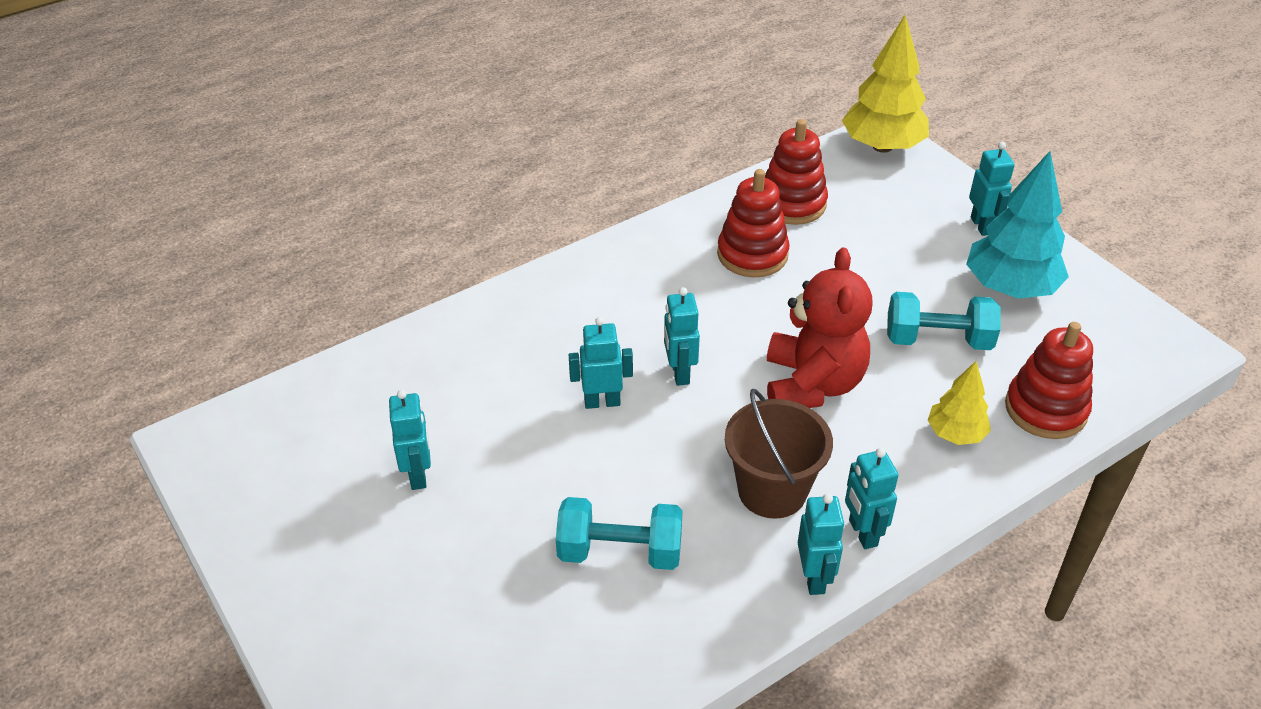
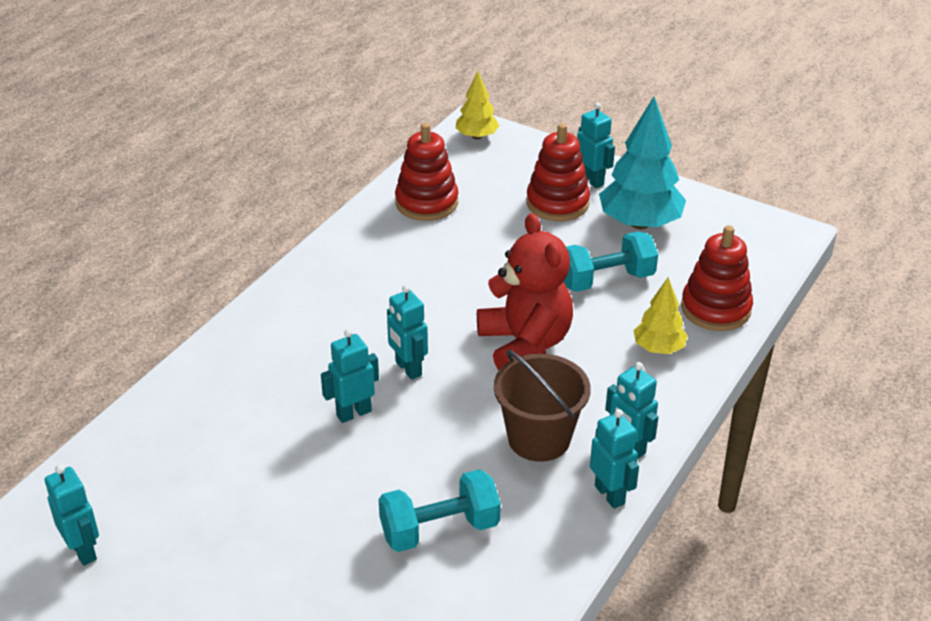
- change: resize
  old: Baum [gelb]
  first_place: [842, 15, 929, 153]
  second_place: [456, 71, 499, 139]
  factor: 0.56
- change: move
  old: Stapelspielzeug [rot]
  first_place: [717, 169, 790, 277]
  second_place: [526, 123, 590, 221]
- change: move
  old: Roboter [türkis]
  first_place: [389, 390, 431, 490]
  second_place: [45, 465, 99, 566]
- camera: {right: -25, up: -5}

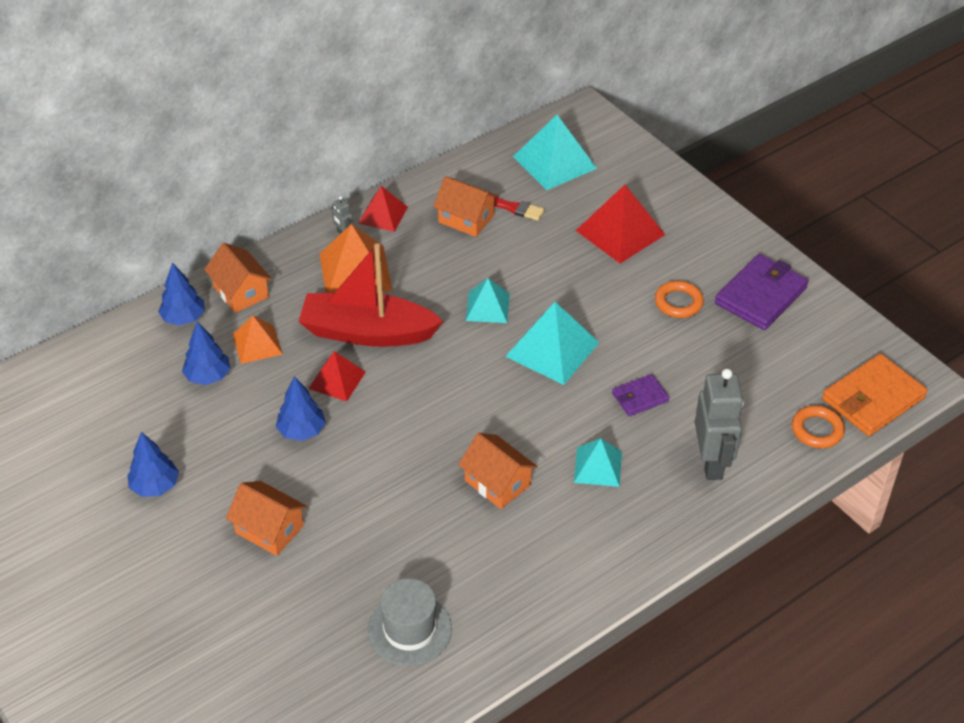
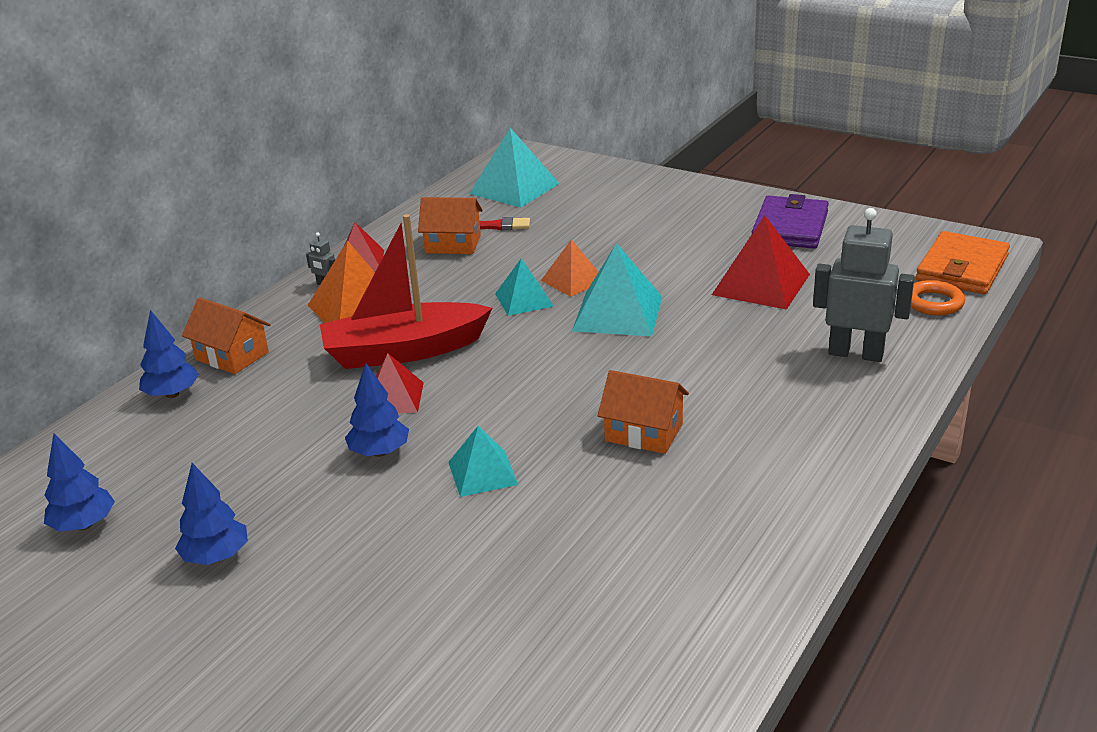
- change: move
  old: Pyramide [rot]
  first_place: [576, 185, 666, 264]
  second_place: [712, 215, 810, 310]
- change: delete
  old: Ring [orange]
  first_place: [655, 281, 704, 318]
- change: move
  old: Pyramide [orange]
  first_place: [233, 315, 283, 364]
  second_place: [541, 239, 598, 297]
- change: move
  old: Baum [blau]
  first_place: [182, 321, 231, 385]
  second_place: [44, 434, 115, 532]
- change: rotate
  old: Roboter [grau]
  first_place: [695, 369, 744, 480]
  second_place: [813, 208, 915, 362]
  degrees: -45
- change: delete
  old: Geldbörse [lila]
  first_place: [612, 374, 670, 416]
- change: move
  old: Pyramide [türkis]
  first_place: [574, 438, 622, 487]
  second_place: [448, 426, 519, 497]
- change: delete
  old: Haus [orange]
  first_place: [226, 481, 307, 556]
- change: delete
  old: Hut [grau]
  first_place: [368, 578, 452, 666]
- camera: {right: -20, up: -15}

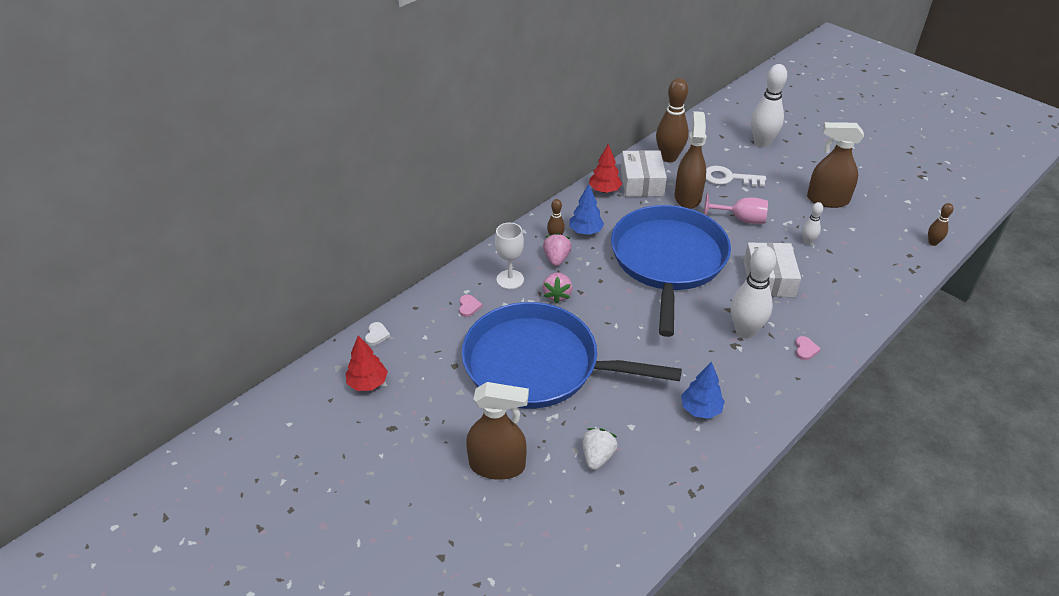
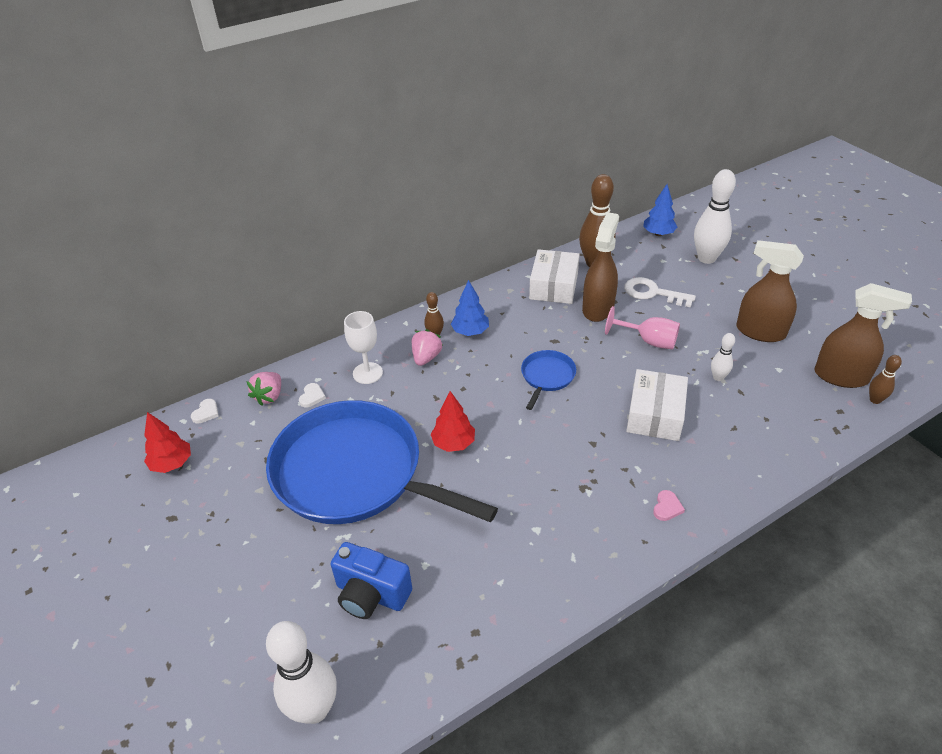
- change: move
  old: Baum [rot]
  first_place: [589, 144, 622, 193]
  second_place: [431, 391, 475, 452]
- change: resize
  old: Pfanne [blau]
  first_place: [611, 205, 731, 337]
  second_place: [521, 350, 576, 410]
  factor: 0.41
- change: move
  old: Bowlingkegel [weiß]
  first_place: [731, 246, 776, 339]
  second_place: [266, 621, 337, 724]
- change: move
  old: Erdbeere [rosa]
  first_place: [542, 272, 573, 304]
  second_place: [247, 372, 281, 406]
- change: recolor
  old: Herz [rosa]
  new: Herz [weiß]
  first_place: [459, 295, 482, 317]
  second_place: [299, 383, 326, 407]
- change: move
  old: Baum [blau]
  first_place: [681, 362, 725, 419]
  second_place: [643, 184, 677, 236]
- change: move
  old: Sprühflasche [braun]
  first_place: [466, 382, 529, 480]
  second_place: [814, 283, 912, 388]
- change: replace
  old: Erdbeere [weiß]
  new: Kamera [blau]
  first_place: [582, 428, 618, 470]
  second_place: [331, 542, 412, 619]
- camera: {right: 15, up: 0}

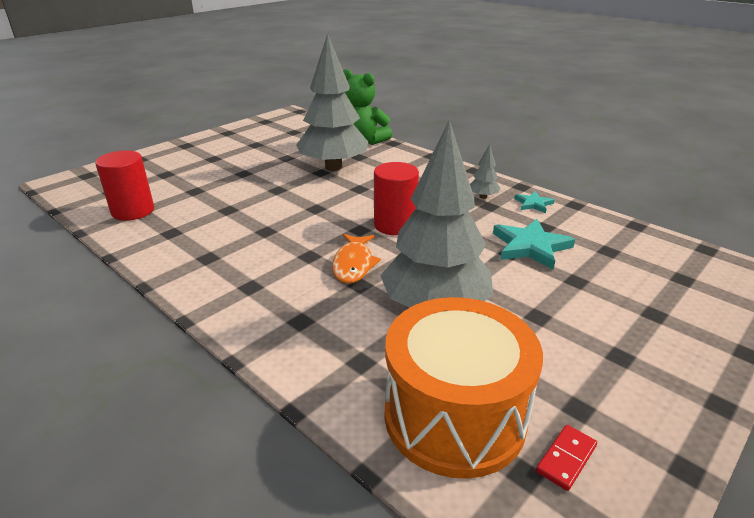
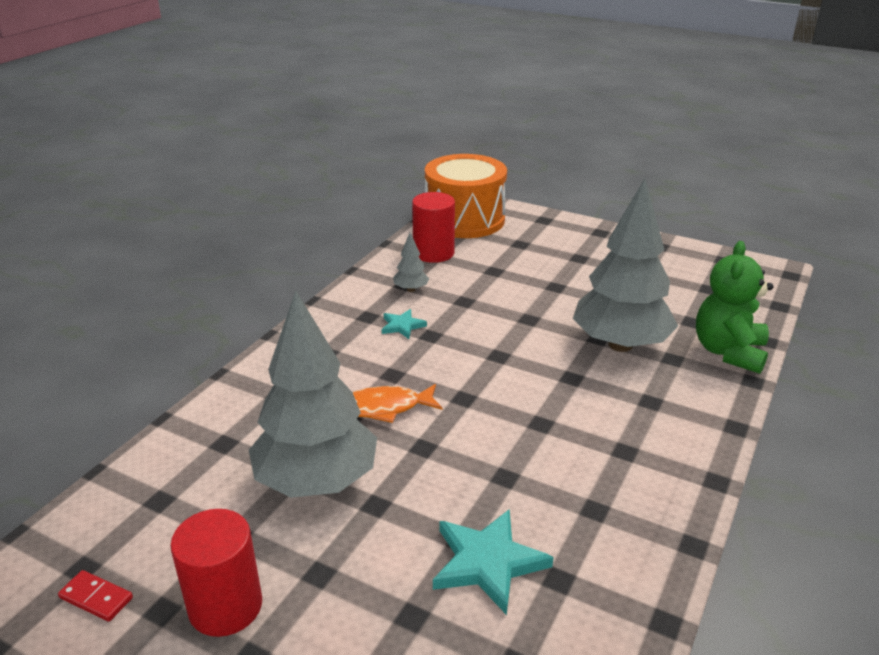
- change: move
  old: Baum [grau]
  first_place: [470, 144, 500, 199]
  second_place: [393, 233, 430, 292]
- change: move
  old: Vollzylinder [rot]
  first_place: [374, 162, 419, 235]
  second_place: [170, 509, 262, 637]
- change: move
  old: Stern [türkis]
  first_place: [514, 191, 555, 213]
  second_place: [382, 309, 427, 339]
- change: move
  old: Trommel [orange]
  first_place: [385, 297, 543, 479]
  second_place: [425, 154, 507, 238]
- camera: {right: 75, up: 0}

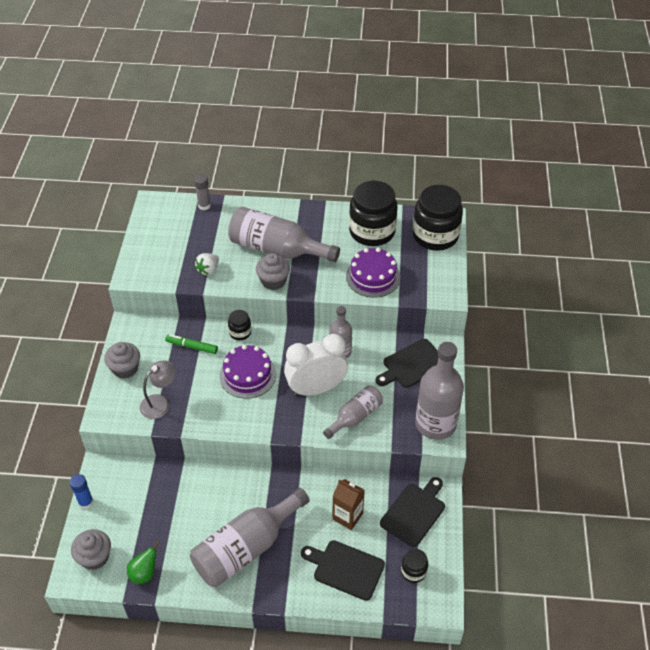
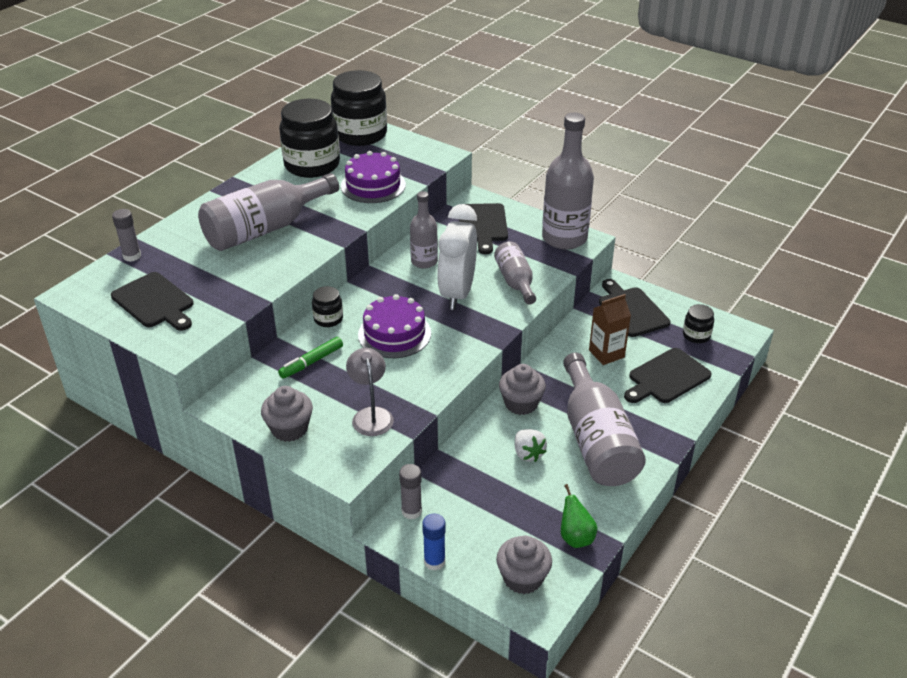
- change: move
  old: Erdbeere [weiß]
  first_place: [195, 253, 219, 276]
  second_place: [515, 429, 547, 462]
- change: move
  old: Muffin [grau]
  first_place: [256, 253, 290, 290]
  second_place: [499, 364, 546, 415]
- change: insert
  new: Schneidebrett [schwarz]
  second_place: [111, 272, 194, 331]
- change: insert
  new: Klebestift [grau]
  second_place: [399, 464, 422, 520]
- camera: {right: -60, up: -10}

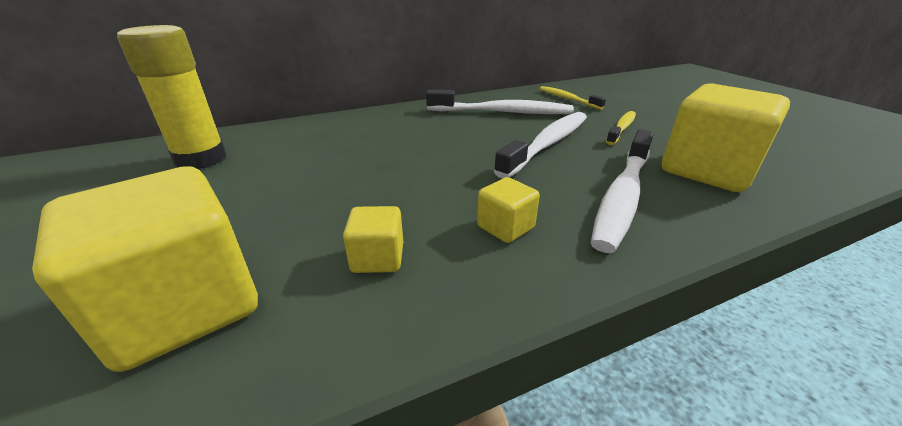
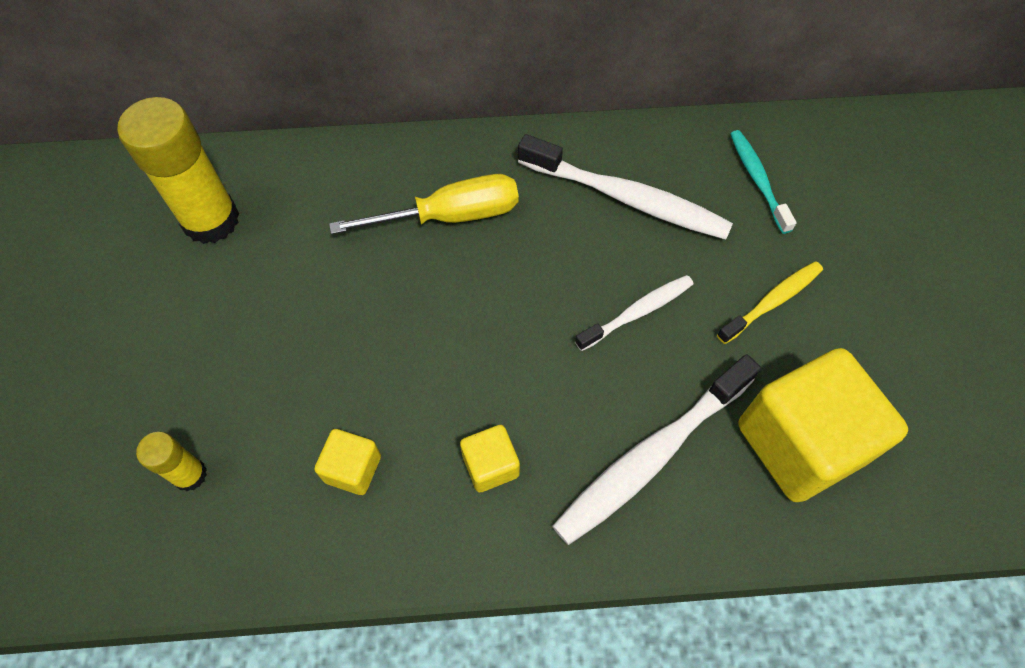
- change: recolor
  old: Zahnbürste [gelb]
  new: Zahnbürste [türkis]
  first_place: [540, 86, 606, 110]
  second_place: [730, 130, 797, 234]
- change: resize
  old: Zahnbürste [weiß]
  first_place: [494, 112, 587, 179]
  second_place: [575, 275, 694, 351]
  factor: 0.58
- change: replace
  old: Kubus [gelb]
  new: Klebestift [gelb]
  first_place: [32, 166, 258, 372]
  second_place: [136, 432, 207, 491]
- change: insert
  new: Schraubenzieher [gelb]
  second_place: [329, 174, 519, 234]
- camera: {right: 20, up: 30}

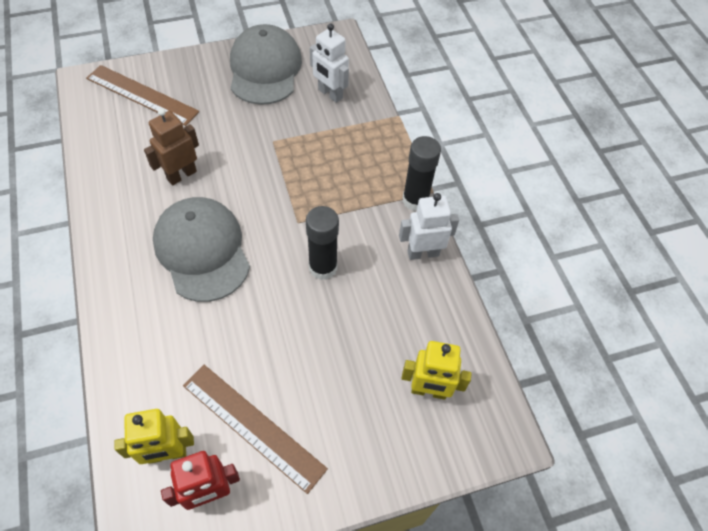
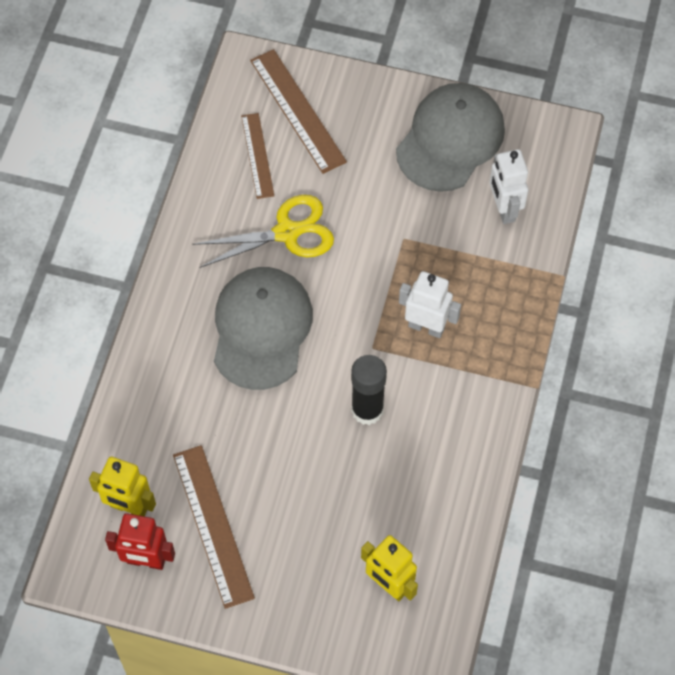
- change: replace
  old: Roboter [braun]
  new: Schere [gelb]
  first_place: [144, 108, 199, 185]
  second_place: [192, 195, 334, 268]
- change: delete
  old: Klebestift [schwarz]
  first_place: [403, 136, 441, 211]
- change: move
  old: Roboter [weiß]
  first_place: [399, 193, 459, 260]
  second_place: [399, 271, 461, 338]
- change: insert
  new: Lineal [braun]
  second_place: [241, 113, 274, 199]
- camera: {right: 35, up: 5}

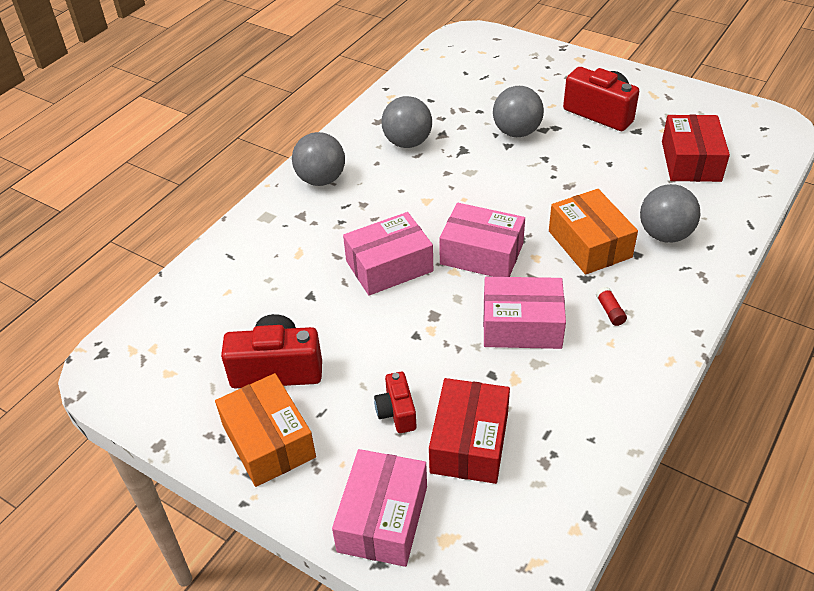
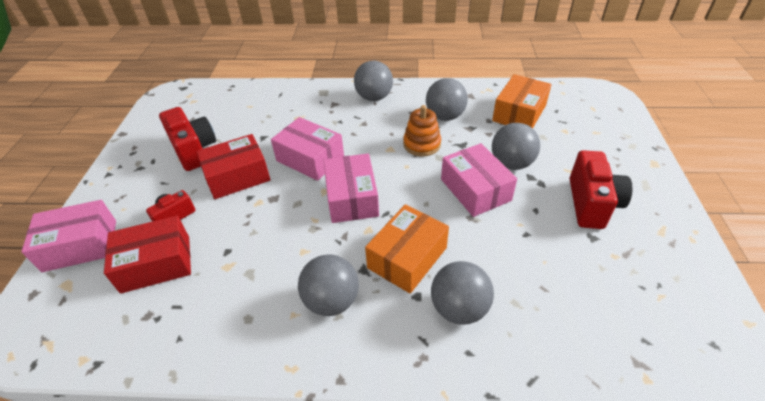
- change: move
  old: Schachtel [rot]
  first_place: [662, 115, 730, 182]
  second_place: [196, 134, 270, 199]
- change: move
  old: Schachtel [rosa]
  first_place: [483, 277, 566, 349]
  second_place: [441, 143, 517, 217]
- change: replace
  old: Klebestift [rot]
  new: Ball [grau]
  first_place: [596, 287, 627, 326]
  second_place: [298, 255, 359, 316]
- change: move
  old: Schachtel [orange]
  first_place: [215, 373, 316, 487]
  second_place: [492, 74, 552, 128]
- change: insert
  new: Stapelspielzeug [orange]
  second_place: [403, 105, 441, 156]
- camera: {right: 60, up: 0}

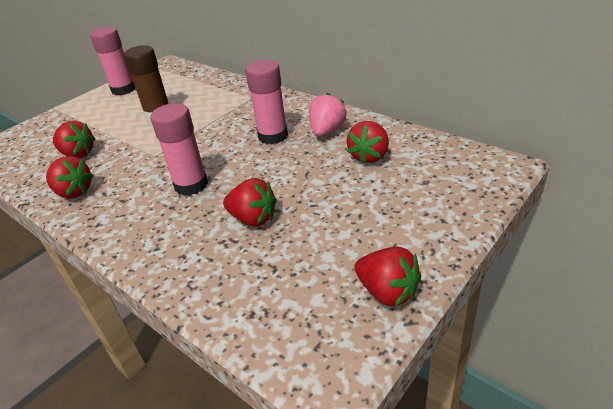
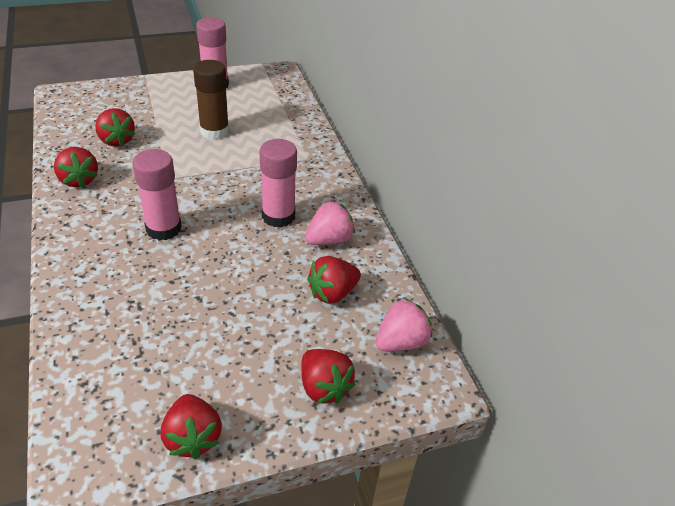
- change: move
  old: Erdbeere [rot]
  first_place: [223, 178, 277, 227]
  second_place: [301, 349, 355, 404]
- change: insert
  new: Erdbeere [rosa]
  second_place: [375, 298, 432, 351]
- camera: {right: 25, up: 5}

